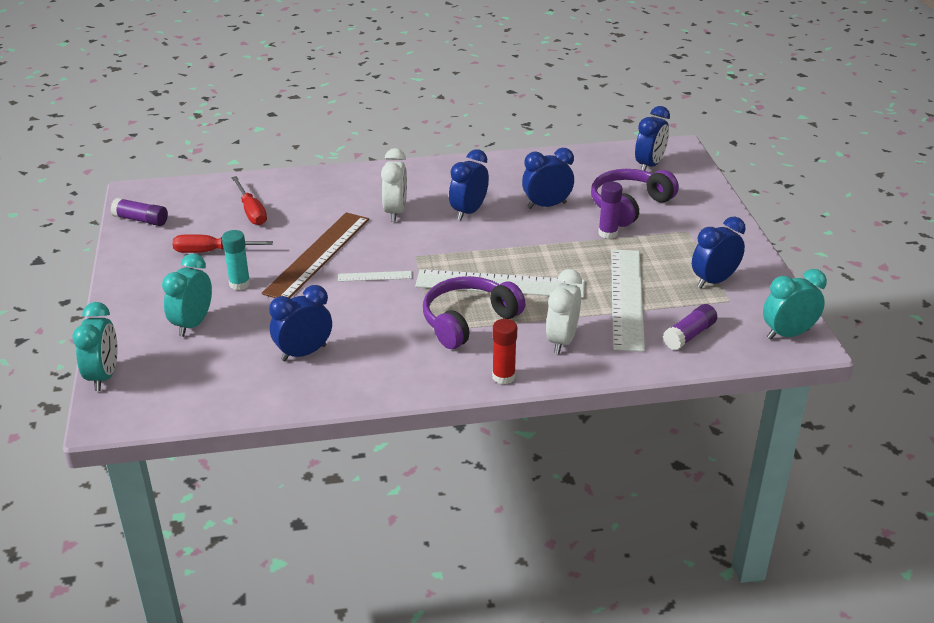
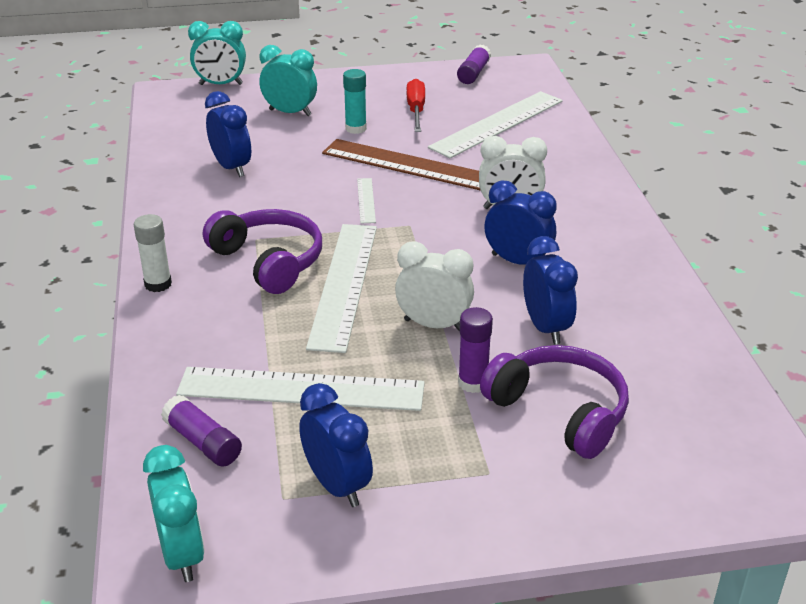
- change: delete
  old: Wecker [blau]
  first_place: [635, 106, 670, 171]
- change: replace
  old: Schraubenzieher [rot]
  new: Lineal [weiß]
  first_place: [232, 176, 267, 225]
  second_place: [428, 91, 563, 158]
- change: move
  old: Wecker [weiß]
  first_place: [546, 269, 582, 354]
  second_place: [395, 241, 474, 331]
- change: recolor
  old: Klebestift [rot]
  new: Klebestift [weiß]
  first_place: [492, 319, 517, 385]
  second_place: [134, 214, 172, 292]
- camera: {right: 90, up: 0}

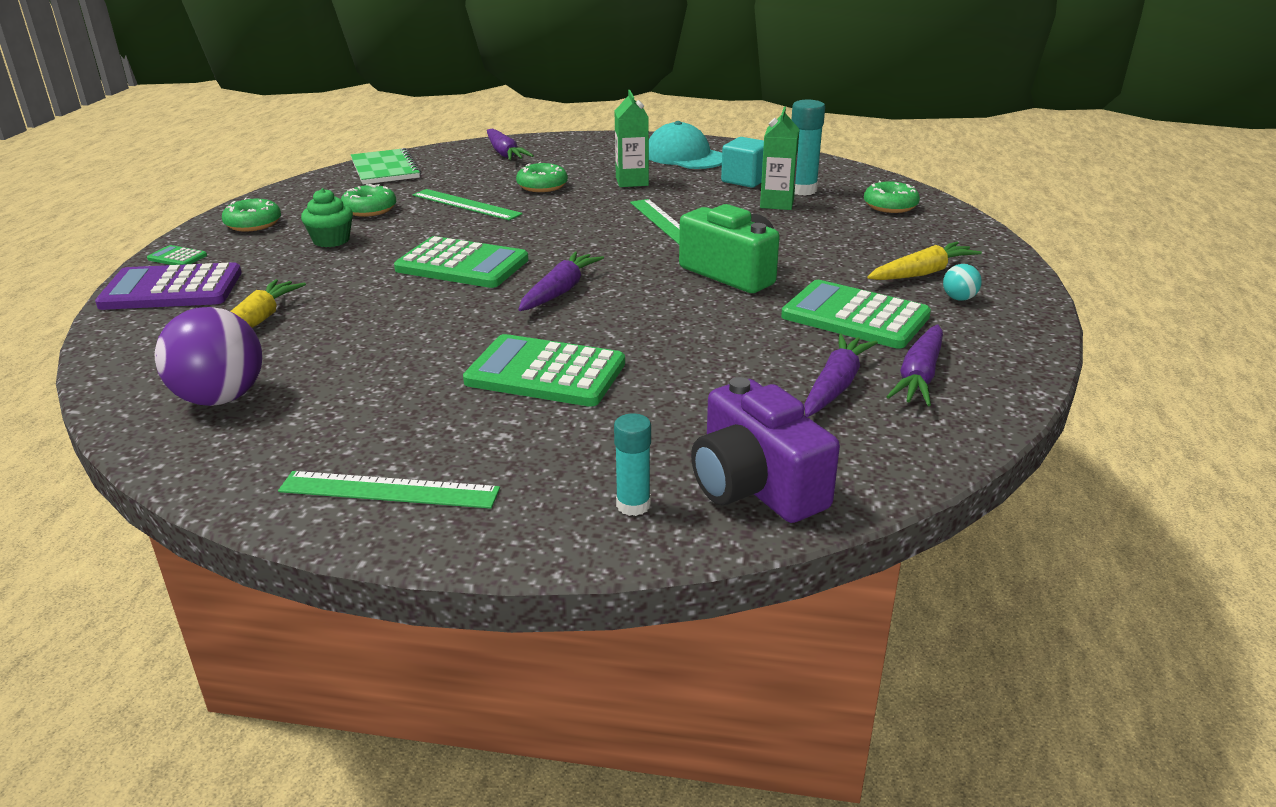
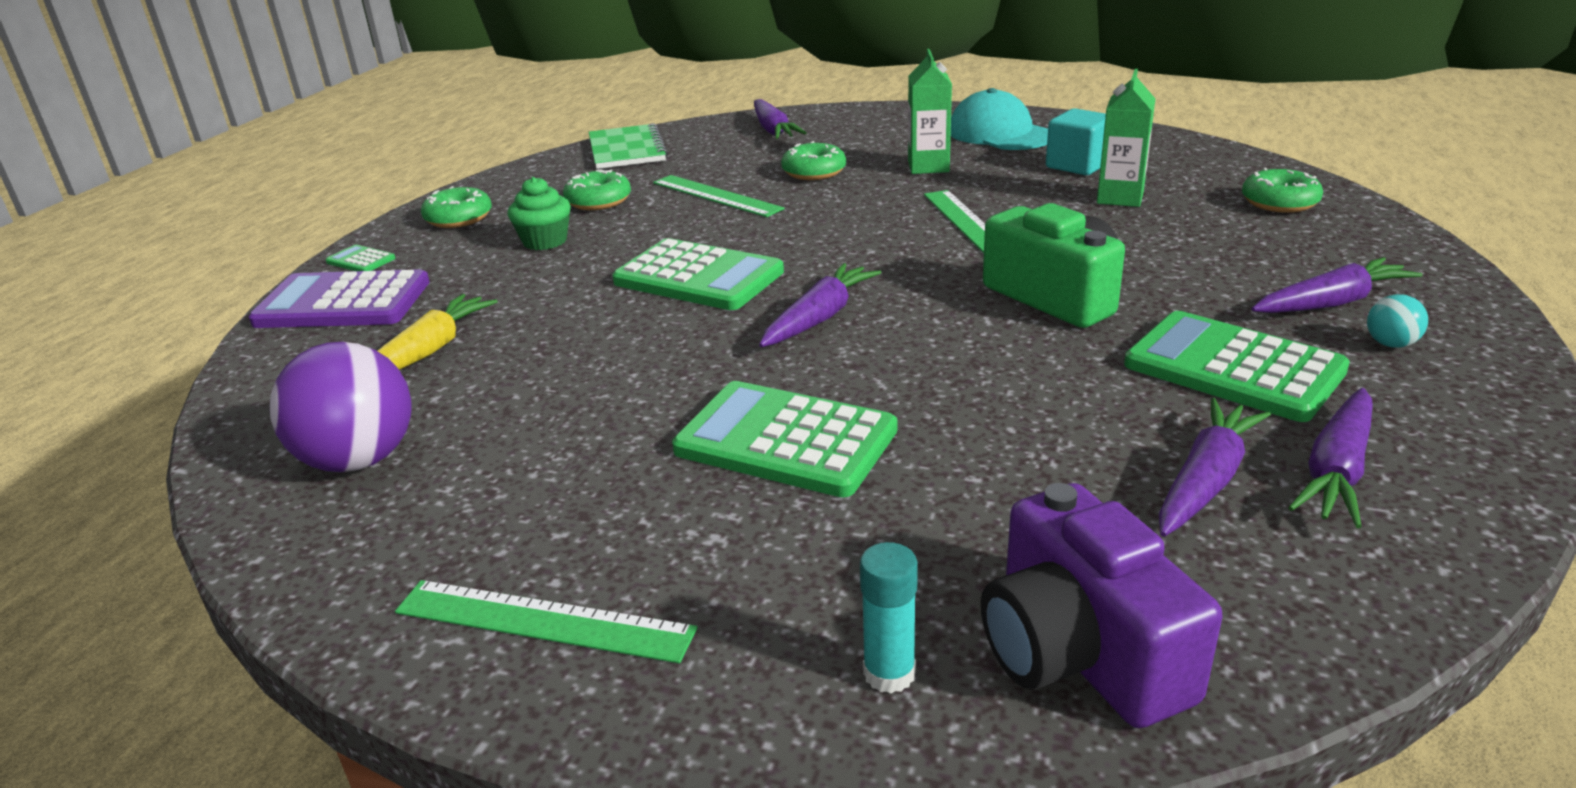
- change: delete
  old: Klebestift [türkis]
  first_place: [791, 100, 825, 196]
- change: recolor
  old: Karotte [gelb]
  new: Karotte [lila]
  first_place: [867, 242, 982, 280]
  second_place: [1251, 257, 1422, 313]
- camera: {right: 10, up: 0}

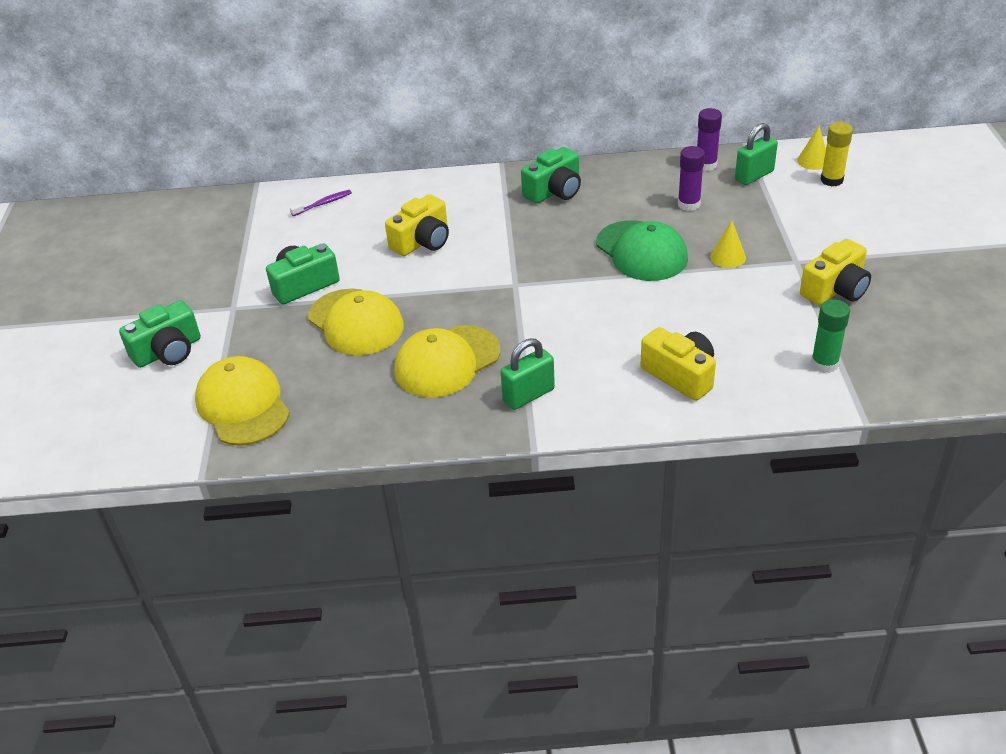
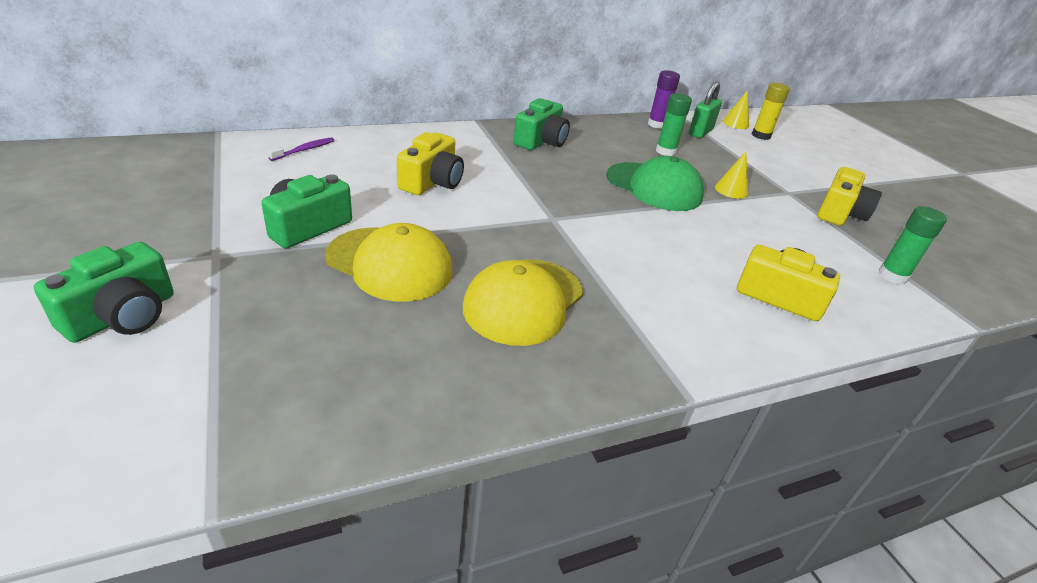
- change: recolor
  old: Klebestift [lila]
  new: Klebestift [grün]
  first_place: [678, 146, 705, 211]
  second_place: [656, 93, 692, 156]
- change: delete
  old: Vorhängeschloss [grün]
  first_place: [500, 338, 555, 410]
- change: delete
  old: Kappe [gelb]
  first_place: [195, 356, 290, 446]
- camera: {right: -25, up: -5}

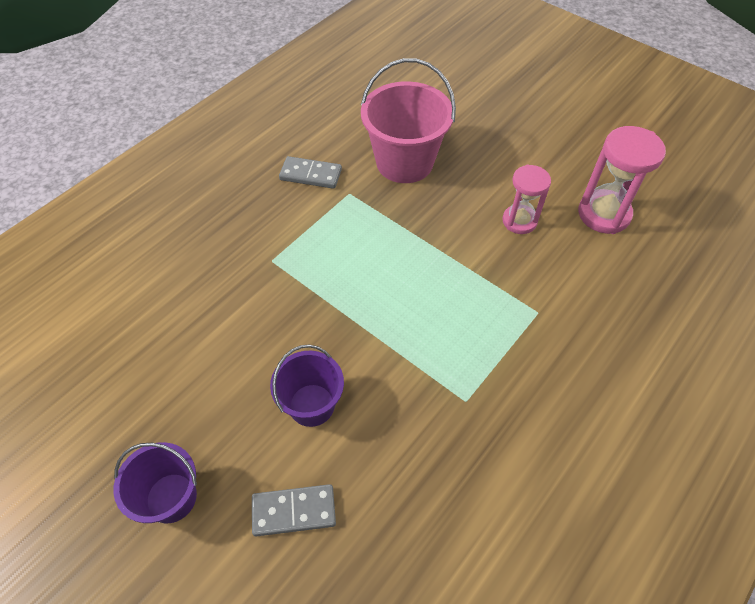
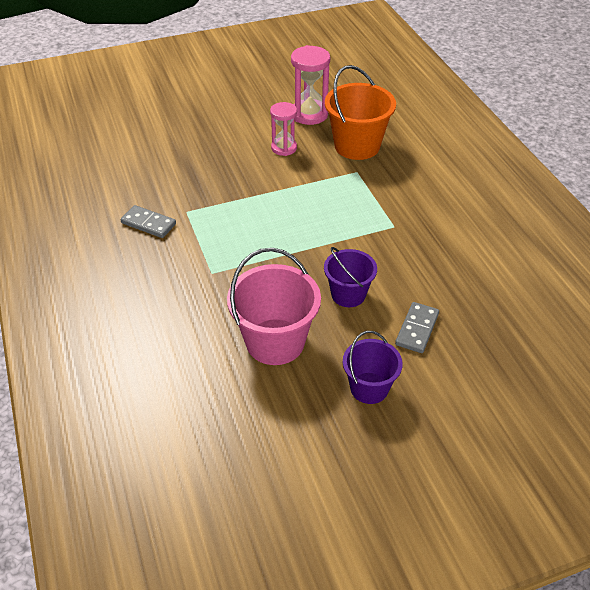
- change: move
  old: Eimer [rosa]
  first_place: [361, 58, 456, 183]
  second_place: [227, 248, 321, 365]
- change: rotate
  old: Dominostein [grau]
  first_place: [279, 156, 342, 189]
  second_place: [121, 205, 176, 238]
  degrees: 75
- change: insert
  new: Eimer [orange]
  second_place: [325, 65, 396, 160]
- camera: {right: -60, up: -10}

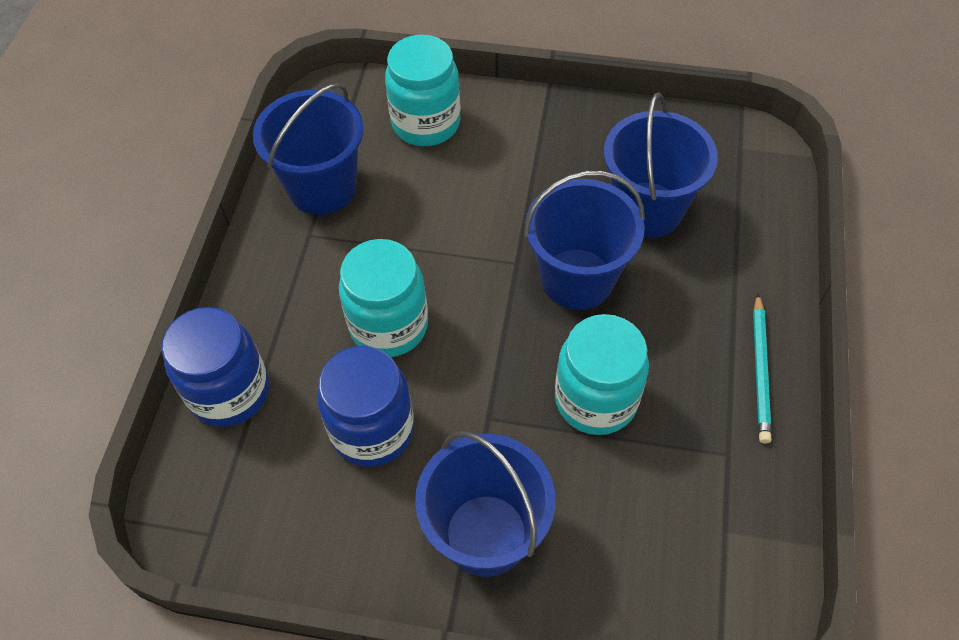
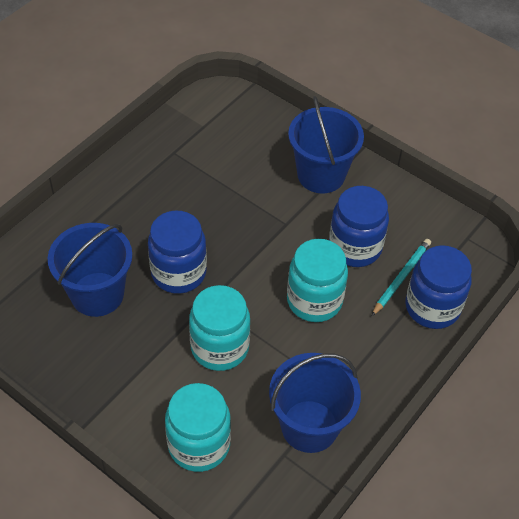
- change: replace
  old: Eimer [blau]
  new: Einmachglas [blau]
  first_place: [524, 171, 645, 310]
  second_place: [148, 211, 207, 294]
- change: move
  old: Bleistift [türkis]
  first_place: [753, 294, 771, 443]
  second_place: [372, 239, 431, 316]
- change: move
  old: Einmachglas [türkis]
  first_place: [555, 314, 649, 435]
  second_place: [189, 285, 250, 371]
- camera: {right: -155, up: -5}

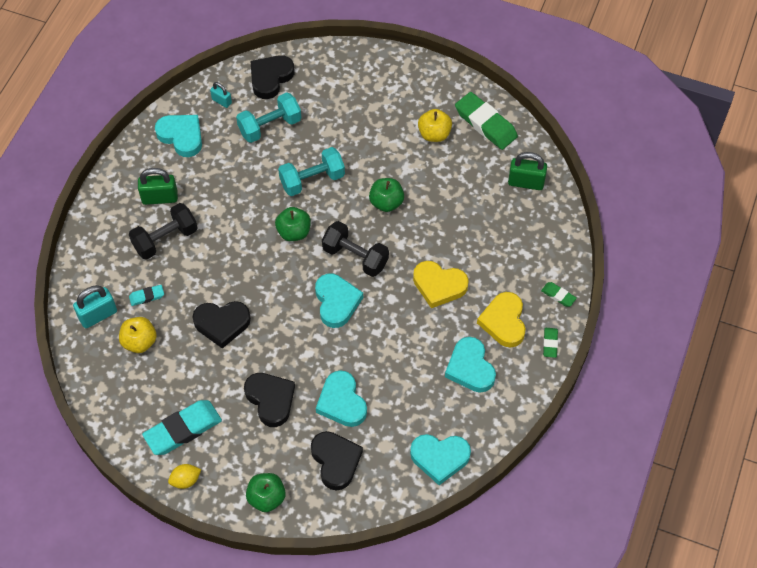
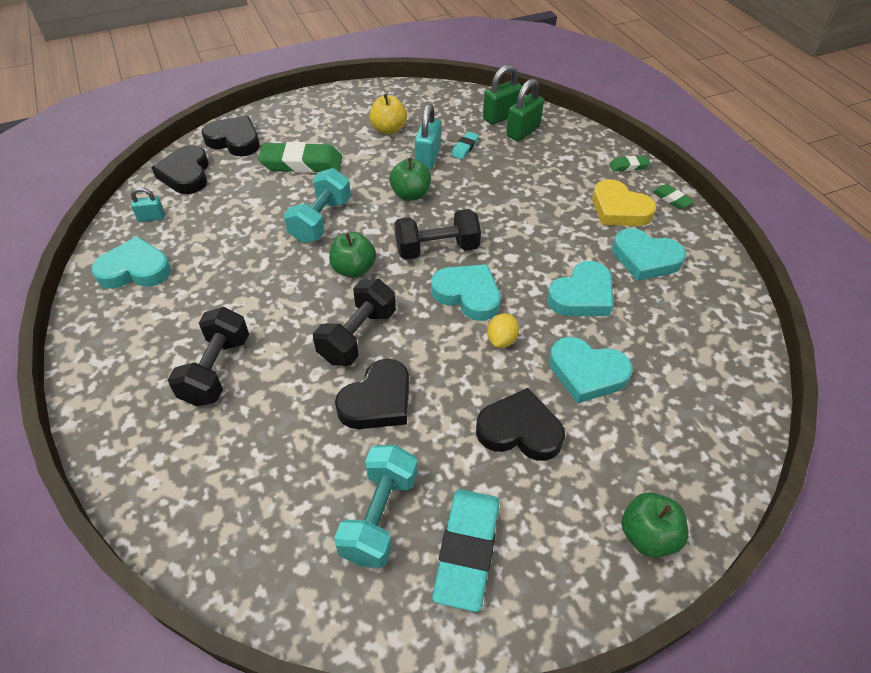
- change: move
  old: Hantel [türkis]
  first_place: [236, 92, 301, 143]
  second_place: [334, 445, 418, 568]
- change: move
  old: Radiergummi [grün]
  first_place: [455, 92, 518, 150]
  second_place: [258, 142, 342, 173]
- change: move
  old: Vorhängeschloss [grün]
  first_place: [138, 168, 178, 205]
  second_place: [506, 78, 544, 142]
- change: delete
  old: Herz [gelb]
  first_place: [413, 261, 469, 308]
- change: move
  old: Vorhängeschloss [türkis]
  first_place: [73, 285, 117, 328]
  second_place: [415, 103, 441, 170]
- change: move
  old: Radiergummi [türkis]
  first_place: [129, 285, 164, 306]
  second_place: [451, 132, 479, 159]
- change: delete
  old: Apfel [gelb]
  first_place: [119, 317, 157, 353]
- change: move
  old: Herz [schwarz]
  first_place: [311, 431, 363, 491]
  second_place: [202, 116, 260, 156]
- change: move
  old: Herz [türkis]
  first_place: [410, 434, 471, 485]
  second_place: [547, 261, 613, 316]
- change: move
  old: Zitrone [gelb]
  first_place: [168, 464, 201, 489]
  second_place: [487, 313, 519, 348]
- change: insert
  new: Hantel [schwarz]
  second_place: [313, 279, 396, 366]
- camera: {right: -45, up: -10}

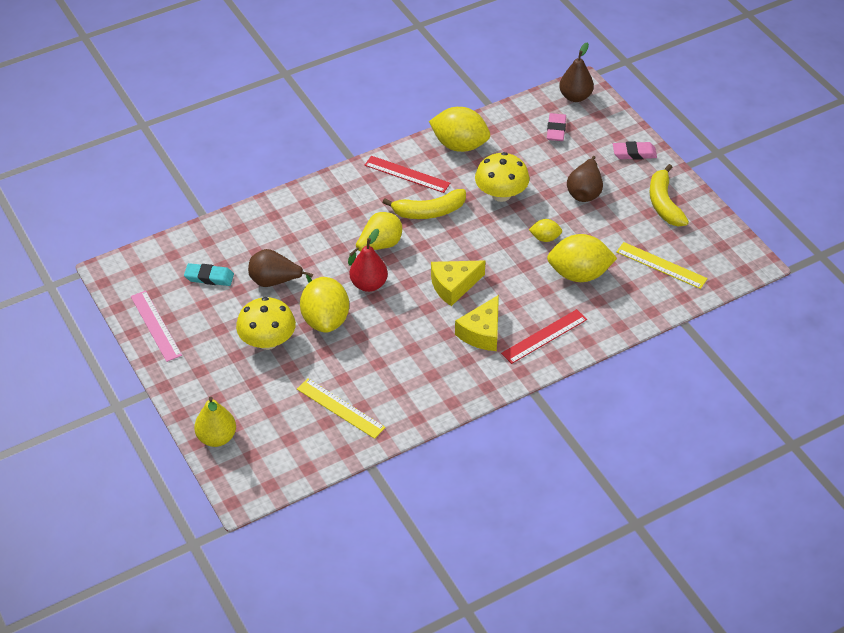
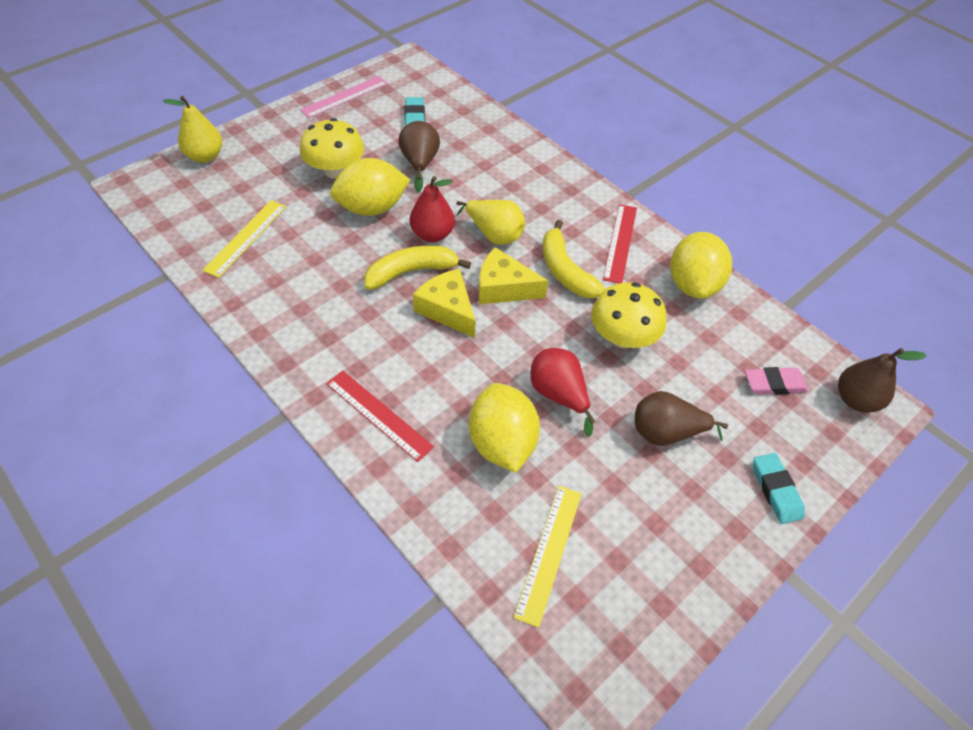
- change: recolor
  old: Radiergummi [rosa]
  new: Radiergummi [türkis]
  first_place: [613, 141, 657, 160]
  second_place: [753, 453, 805, 524]
- change: move
  old: Banane [gelb]
  first_place: [649, 164, 689, 226]
  second_place: [364, 245, 471, 290]
- change: replace
  old: Zitrone [gelb]
  new: Birne [rot]
  first_place: [529, 219, 562, 242]
  second_place: [531, 348, 595, 437]
- change: move
  old: Käse [gelb]
  first_place: [455, 295, 499, 351]
  second_place: [479, 247, 548, 304]
- camera: {right: 75, up: 5}

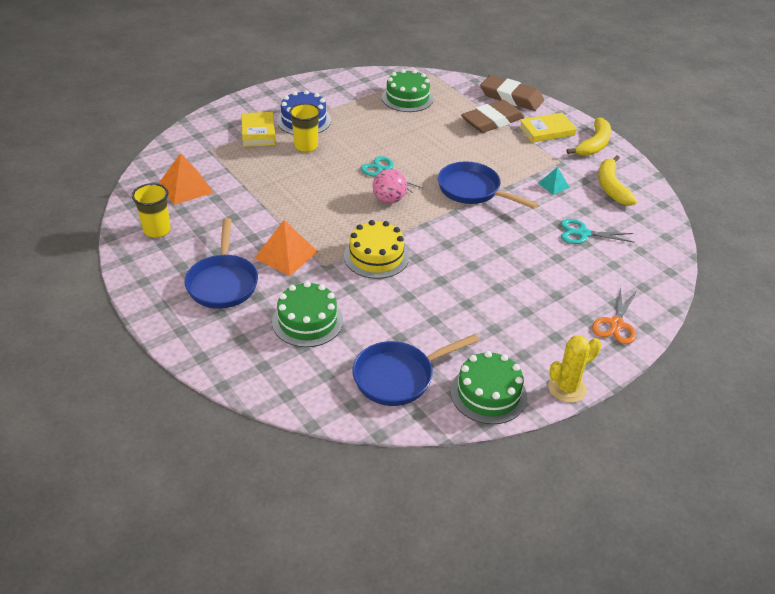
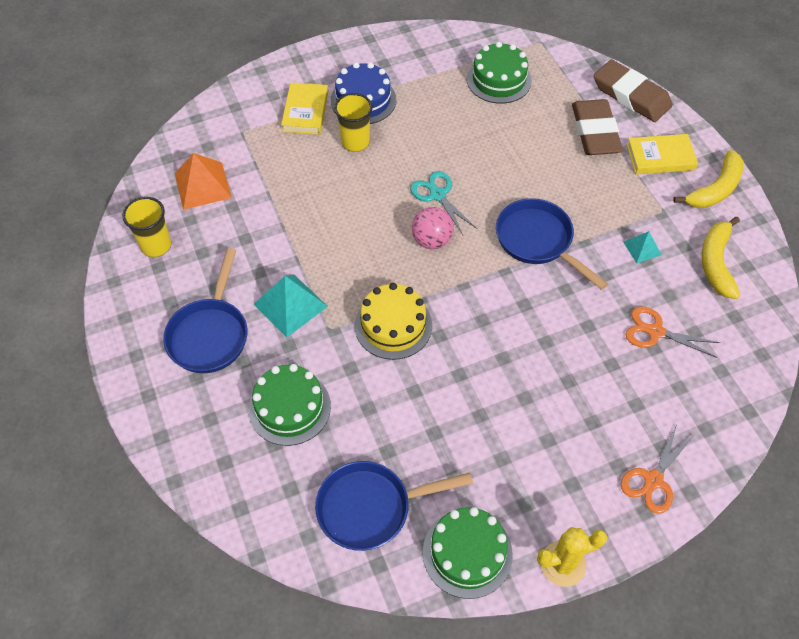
- change: rotate
  old: Radiergummi [braun]
  first_place: [461, 100, 525, 133]
  second_place: [572, 99, 623, 155]
  degrees: -75
- change: recolor
  old: Schere [türkis]
  new: Schere [orange]
  first_place: [561, 219, 635, 244]
  second_place: [625, 307, 720, 358]
- change: recolor
  old: Pyramide [orange]
  new: Pyramide [türkis]
  first_place: [255, 220, 318, 276]
  second_place: [253, 275, 328, 337]
- camera: {right: 15, up: 15}

